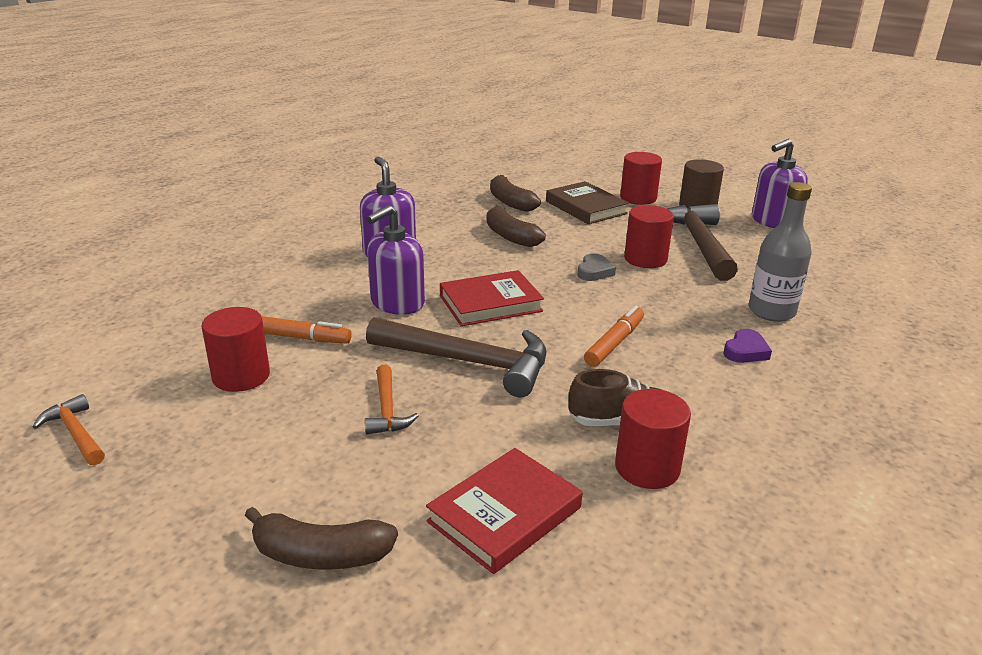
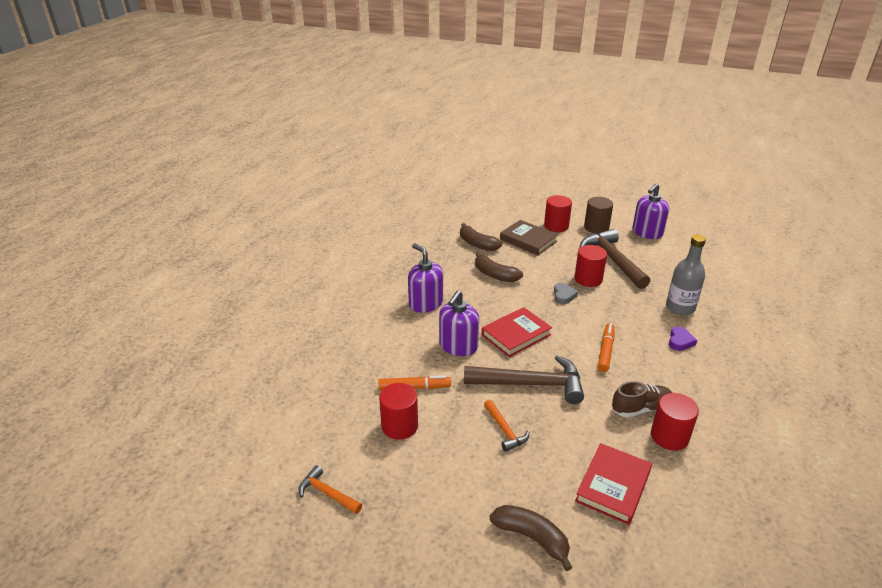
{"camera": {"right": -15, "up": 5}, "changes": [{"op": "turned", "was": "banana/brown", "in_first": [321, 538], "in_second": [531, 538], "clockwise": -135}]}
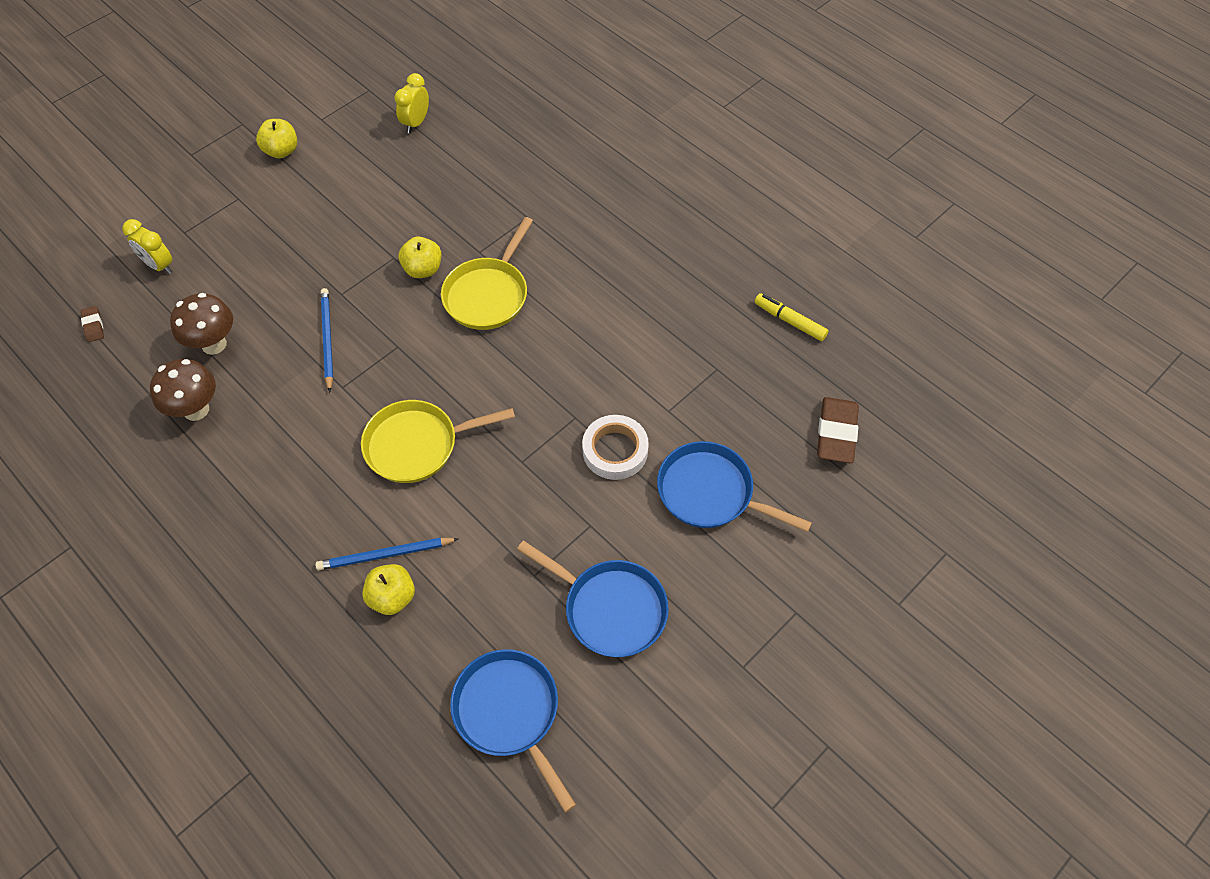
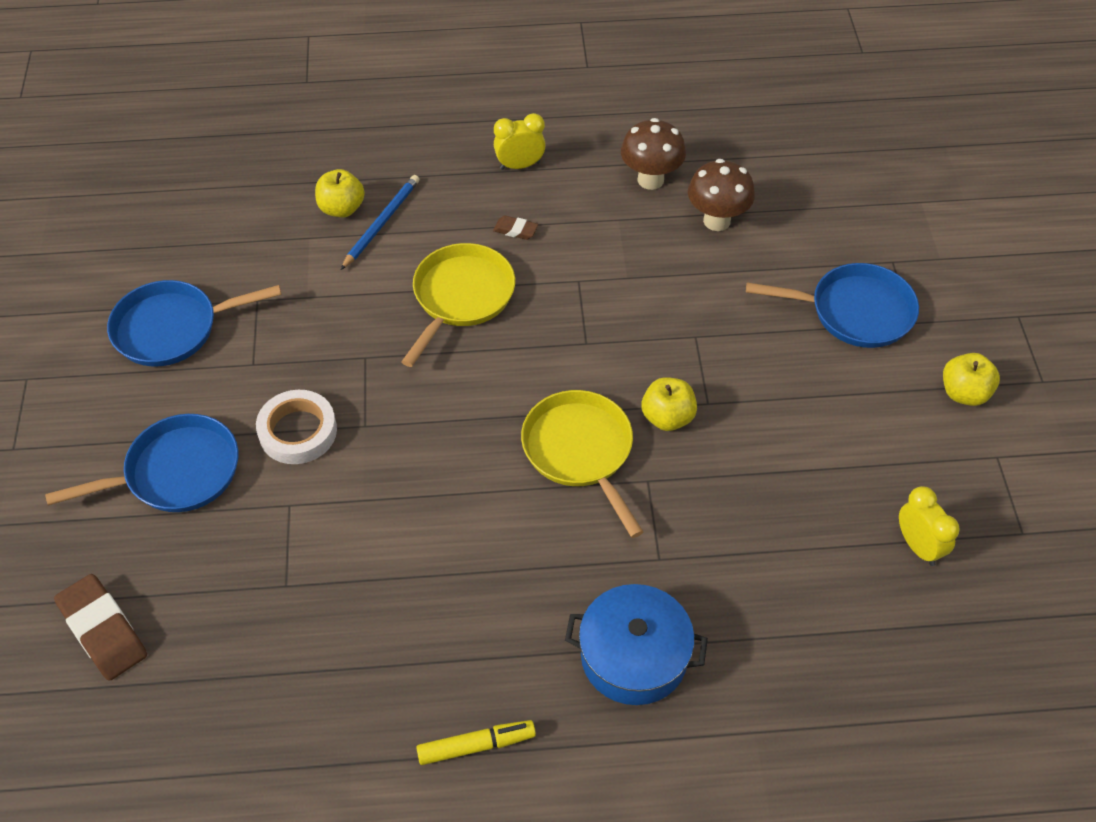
{"camera": {"right": 130, "up": -5}, "changes": [{"op": "moved", "was": "marker/yellow", "in_first": [792, 317], "in_second": [476, 742]}, {"op": "moved", "was": "eraser/brown", "in_first": [92, 324], "in_second": [515, 228]}, {"op": "moved", "was": "clock/yellow", "in_first": [147, 246], "in_second": [520, 141]}, {"op": "added", "now": "pot/blue", "in_second": [636, 644]}, {"op": "moved", "was": "pan/blue", "in_first": [513, 730], "in_second": [832, 305]}, {"op": "removed", "was": "pencil/blue", "in_first": [327, 340]}]}
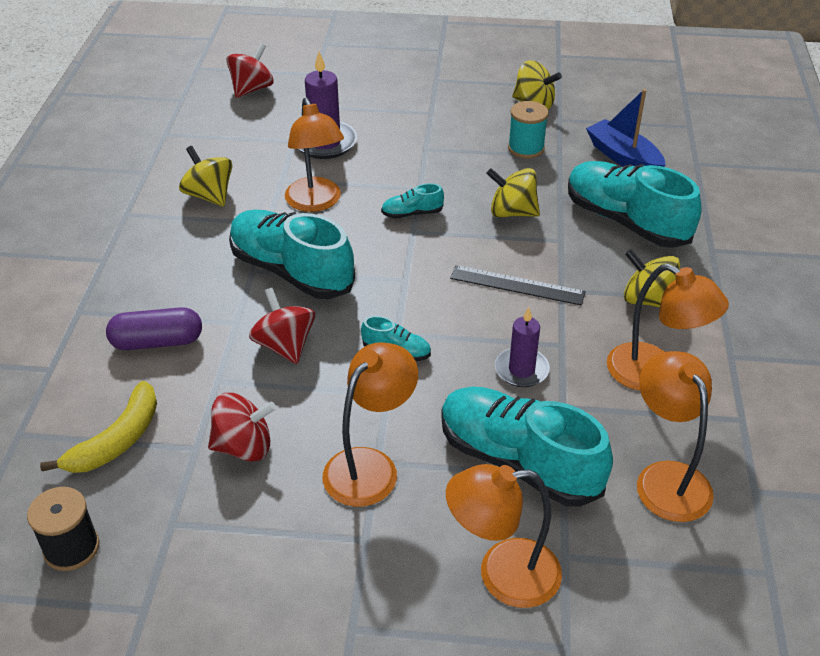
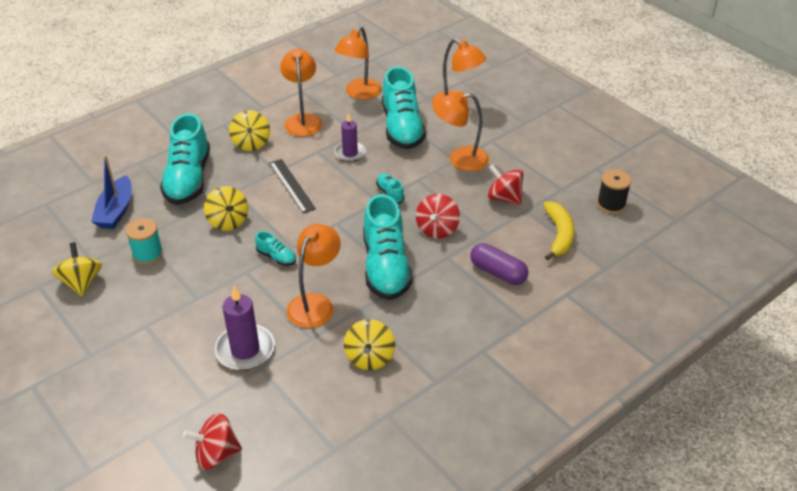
{"camera": {"right": -135, "up": 0}, "changes": [{"op": "turned", "was": "banana/yellow", "in_first": [98, 427], "in_second": [559, 230], "clockwise": 105}]}
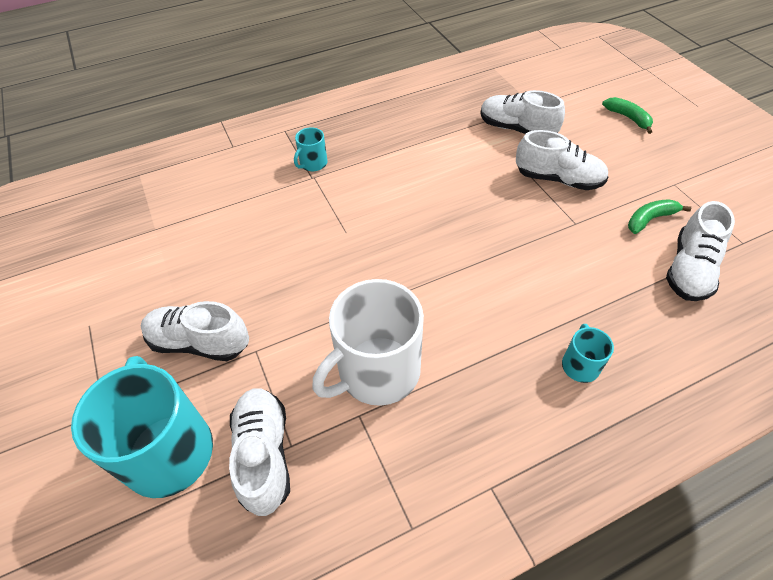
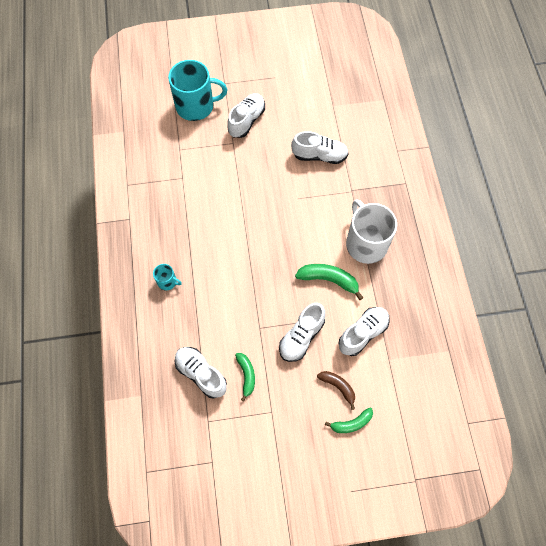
{"camera": {"right": 105, "up": 15}, "changes": [{"op": "moved", "was": "shoe/white", "in_first": [259, 452], "in_second": [320, 147]}, {"op": "added", "now": "banana/green", "in_second": [329, 282]}, {"op": "added", "now": "banana/brown", "in_second": [336, 390]}, {"op": "moved", "was": "mug/white", "in_first": [368, 342], "in_second": [371, 231]}, {"op": "removed", "was": "mug/turquoise", "in_first": [311, 149]}]}
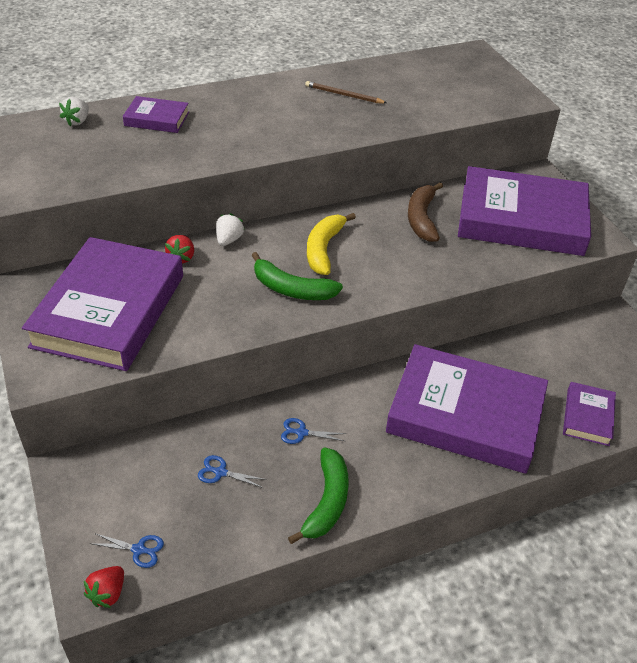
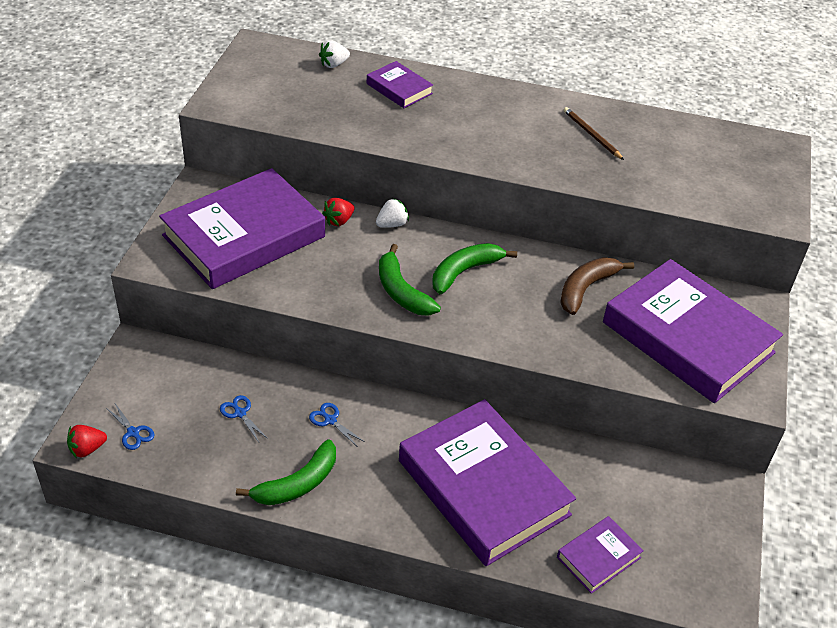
{"camera": {"right": 35, "up": 0}, "changes": [{"op": "recoloured", "was": "banana/yellow", "now": "banana/green", "in_first": [331, 244], "in_second": [474, 268]}]}
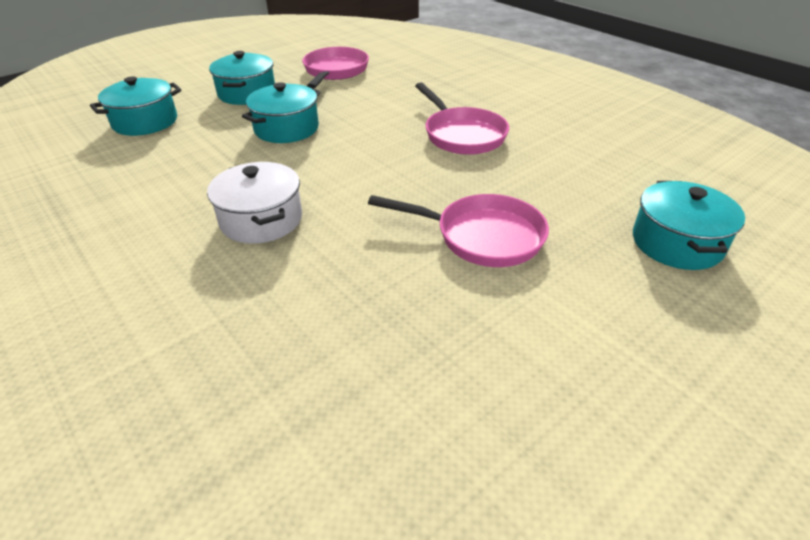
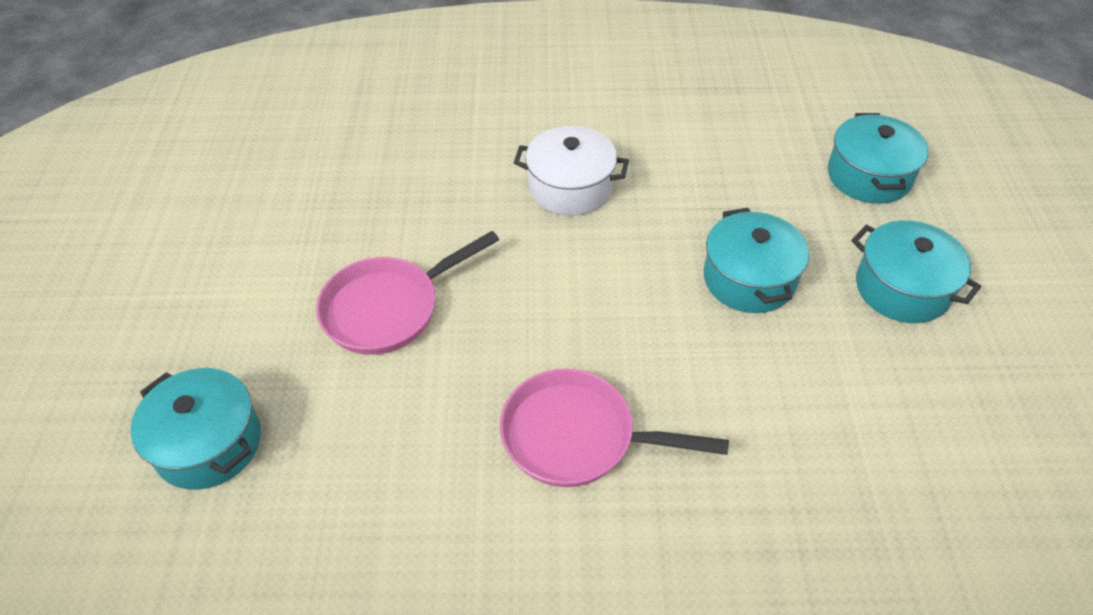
{"camera": {"right": 130, "up": 10}, "changes": [{"op": "removed", "was": "pan/pink", "in_first": [335, 68]}]}
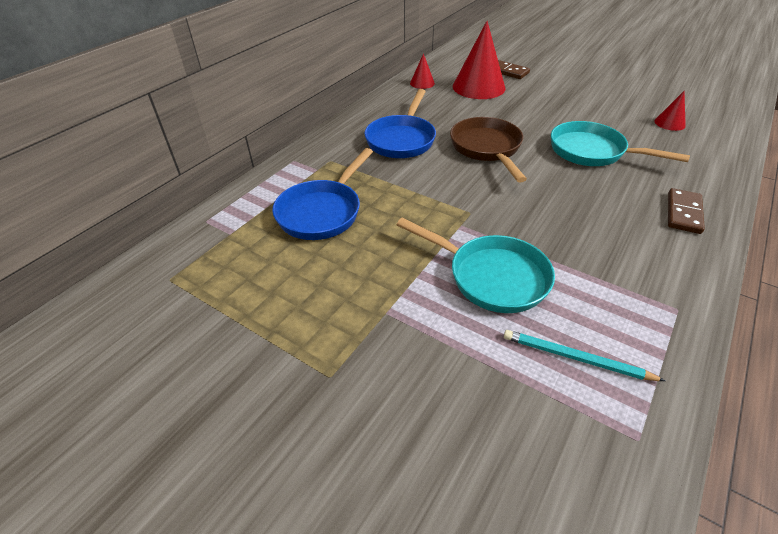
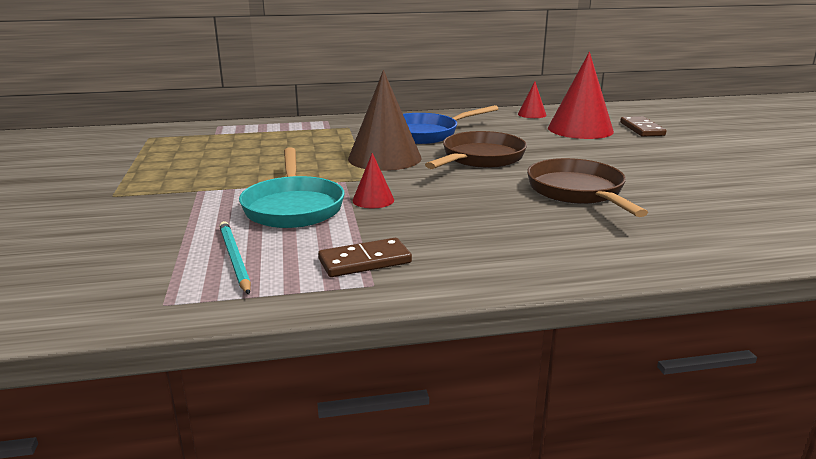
{"camera": {"right": 45, "up": -20}, "changes": [{"op": "moved", "was": "domino/brown", "in_first": [686, 211], "in_second": [365, 257]}, {"op": "added", "now": "cone/brown", "in_second": [384, 120]}, {"op": "moved", "was": "cone/red", "in_first": [670, 111], "in_second": [373, 180]}, {"op": "recoloured", "was": "pan/turquoise", "now": "pan/brown", "in_first": [620, 143], "in_second": [587, 187]}, {"op": "removed", "was": "pan/blue", "in_first": [322, 194]}]}
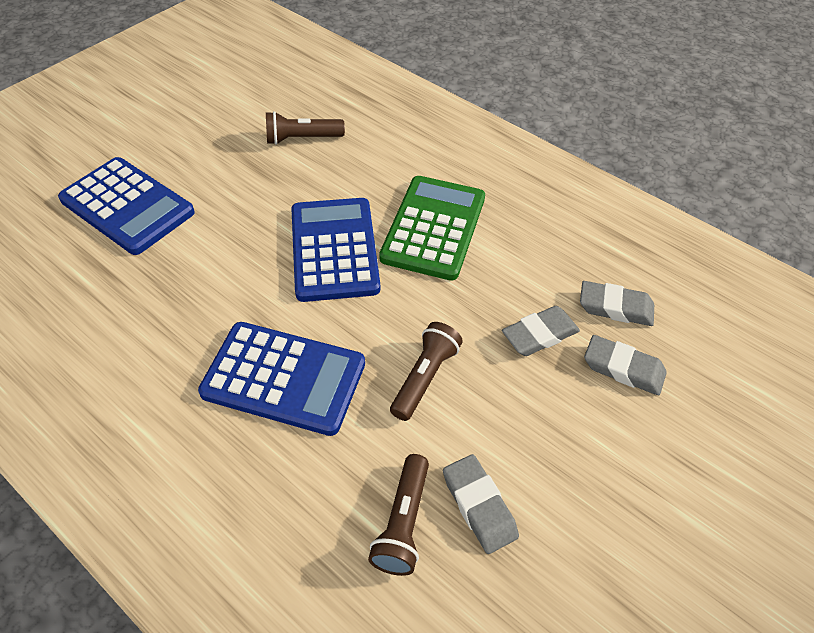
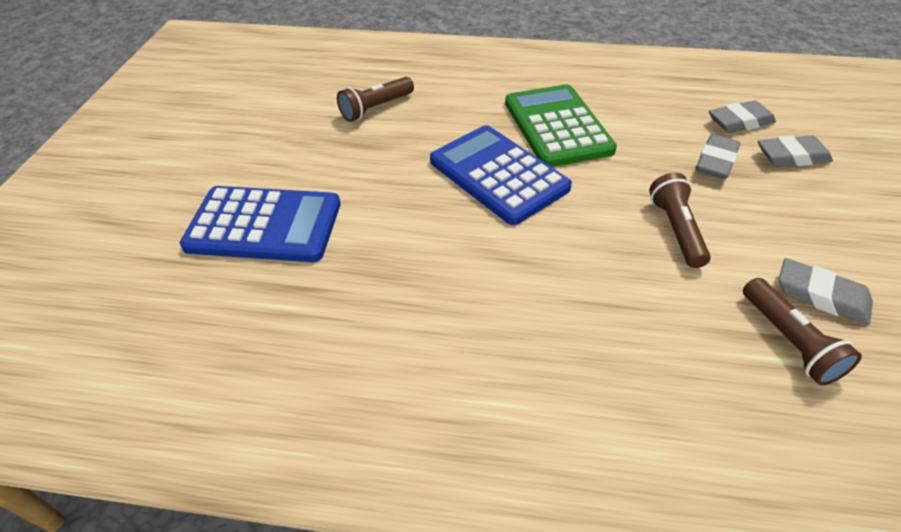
{"camera": {"right": -30, "up": -5}, "changes": [{"op": "removed", "was": "calculator/blue", "in_first": [281, 379]}]}
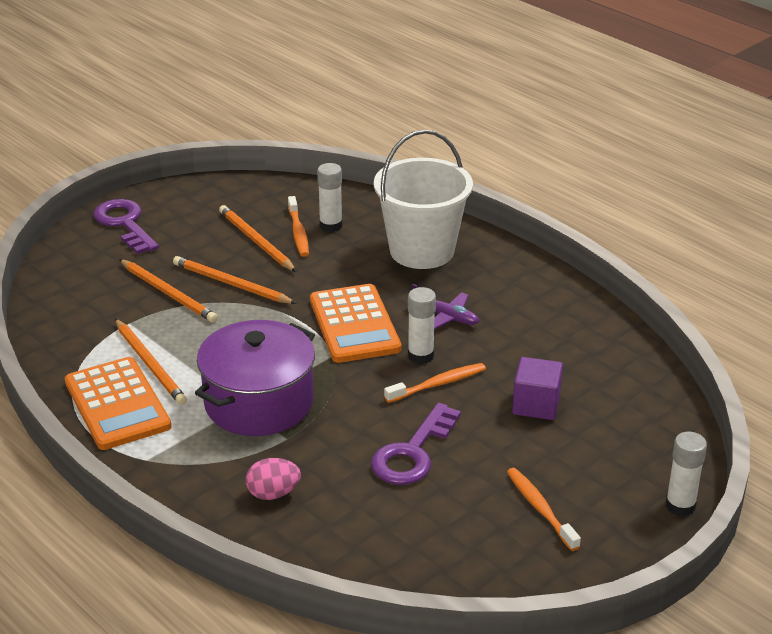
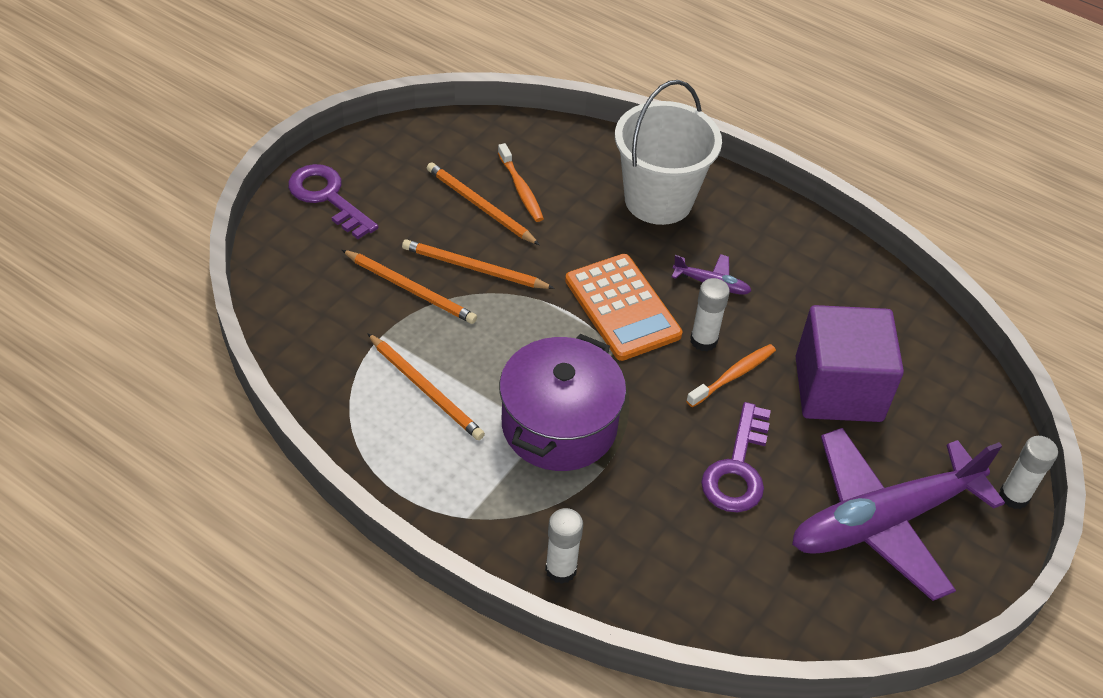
{"camera": {"right": -15, "up": 15}, "changes": [{"op": "moved", "was": "glue stick/white", "in_first": [329, 197], "in_second": [564, 546]}, {"op": "replaced", "was": "toothbrush/orange", "now": "plane/purple", "in_first": [544, 509], "in_second": [898, 514]}, {"op": "resized", "was": "cube/purple", "in_first": [537, 388], "in_second": [849, 363], "ratio": 1.86}, {"op": "removed", "was": "calculator/orange", "in_first": [118, 403]}, {"op": "removed", "was": "egg/pink", "in_first": [273, 479]}]}
